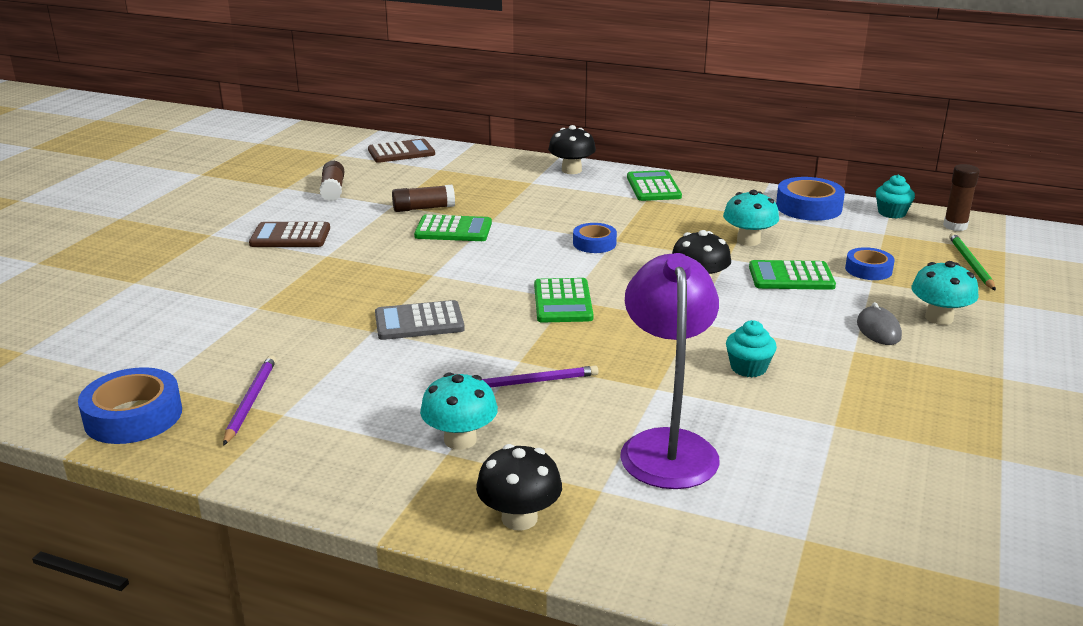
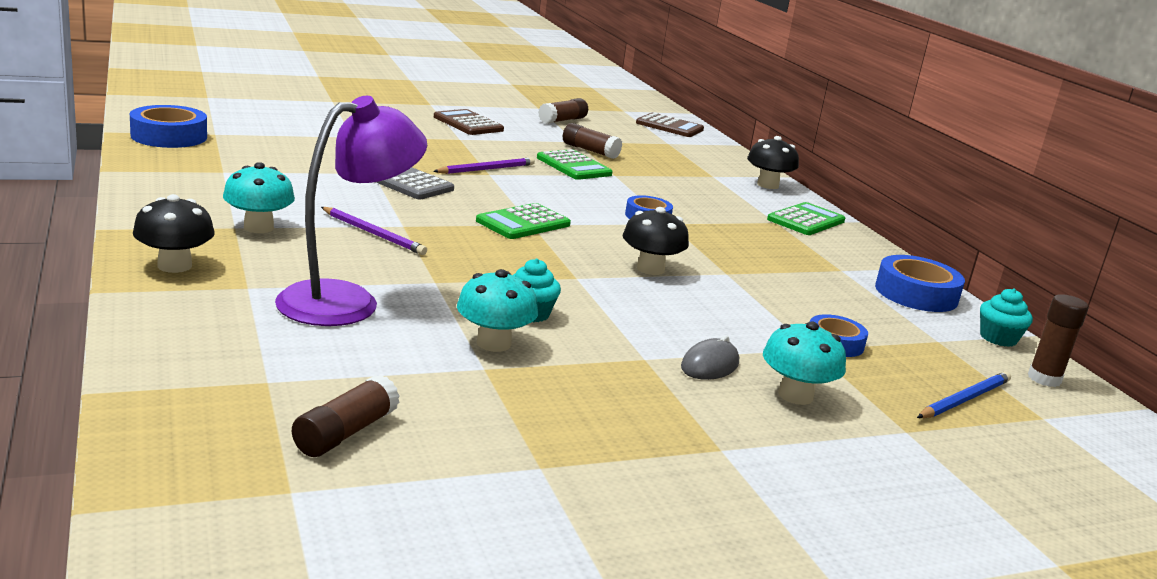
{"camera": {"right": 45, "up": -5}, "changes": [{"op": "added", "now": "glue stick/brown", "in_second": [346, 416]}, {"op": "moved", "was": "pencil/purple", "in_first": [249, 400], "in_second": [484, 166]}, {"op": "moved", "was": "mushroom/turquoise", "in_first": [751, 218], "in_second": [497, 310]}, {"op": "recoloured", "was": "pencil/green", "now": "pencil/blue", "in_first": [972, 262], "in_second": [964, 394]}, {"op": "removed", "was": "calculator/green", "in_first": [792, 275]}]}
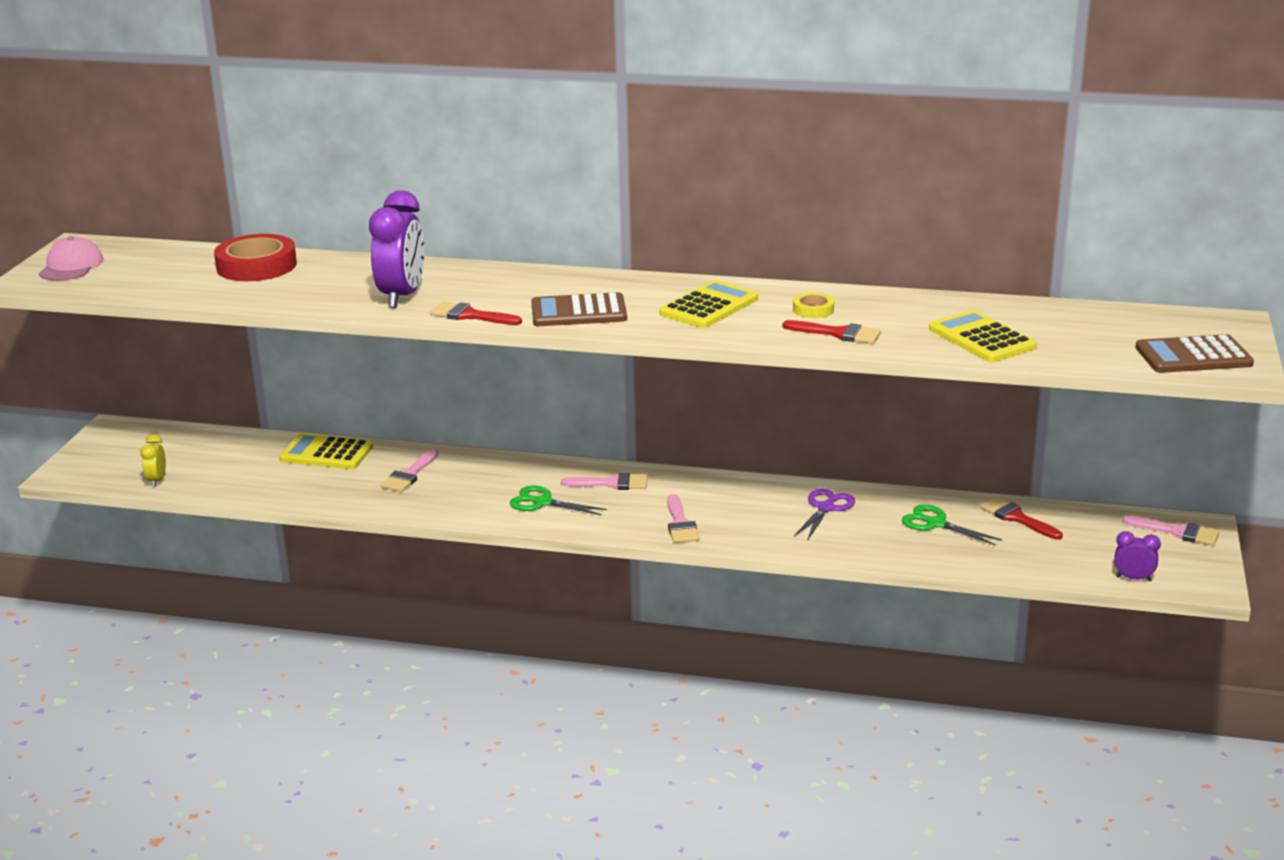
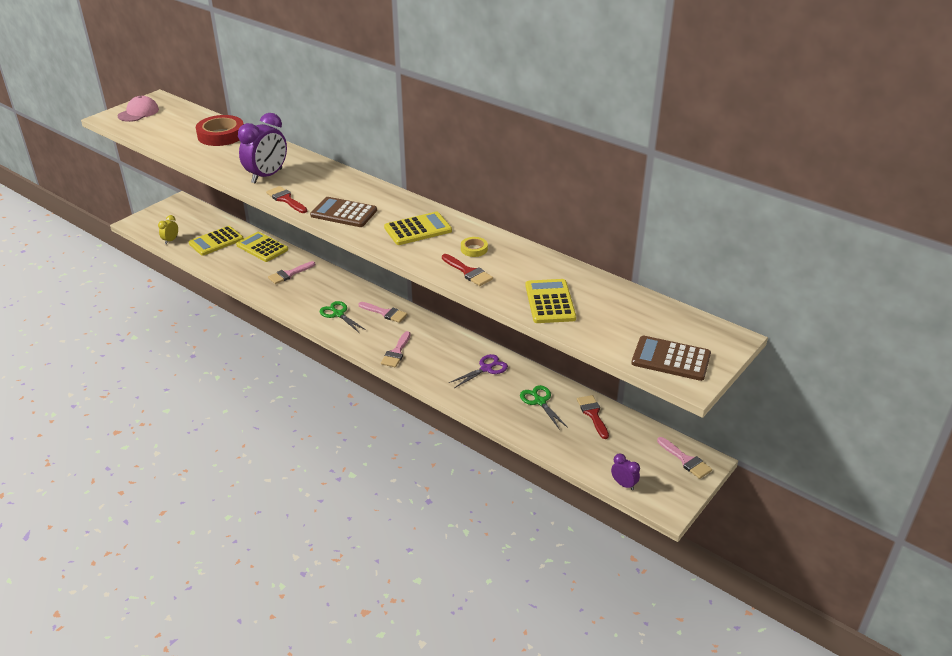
{"camera": {"right": 25, "up": 10}, "changes": [{"op": "added", "now": "calculator/yellow", "in_second": [216, 241]}]}
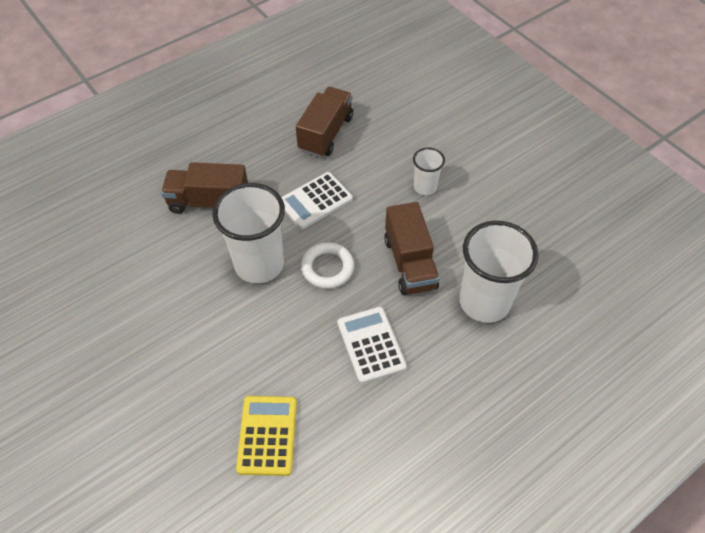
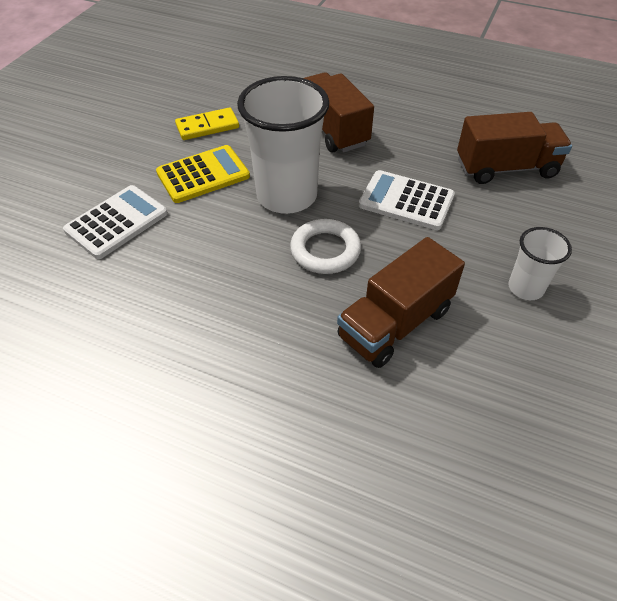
{"camera": {"right": 60, "up": -5}, "changes": [{"op": "moved", "was": "calculator/white", "in_first": [372, 345], "in_second": [115, 222]}, {"op": "moved", "was": "calculator/yellow", "in_first": [266, 436], "in_second": [203, 174]}, {"op": "added", "now": "domino/yellow", "in_second": [207, 123]}, {"op": "removed", "was": "cup/white", "in_first": [499, 272]}]}
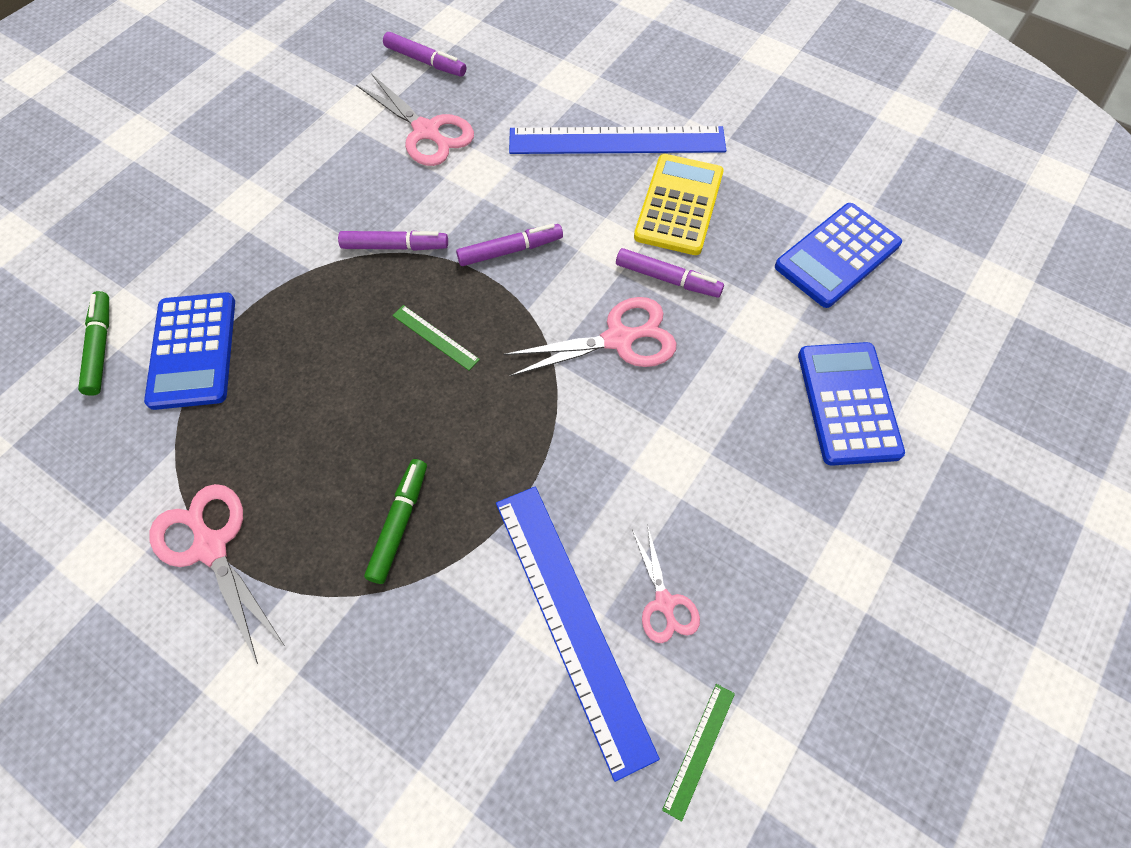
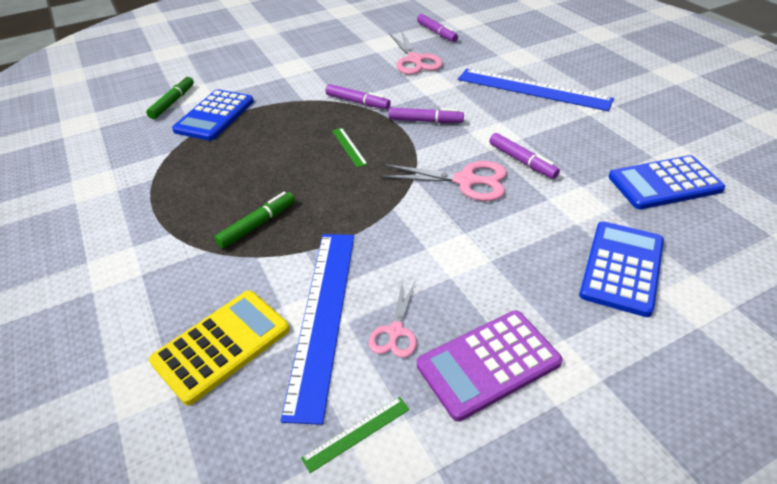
{"camera": {"right": 30, "up": -20}, "changes": [{"op": "moved", "was": "calculator/yellow", "in_first": [679, 204], "in_second": [219, 347]}, {"op": "added", "now": "calculator/purple", "in_second": [490, 365]}, {"op": "removed", "was": "scissors/pink", "in_first": [217, 574]}]}
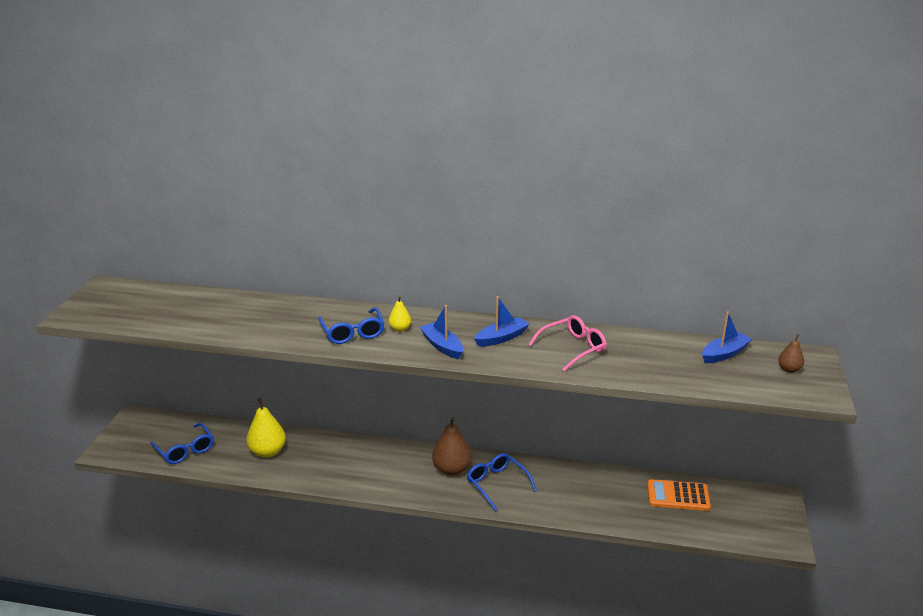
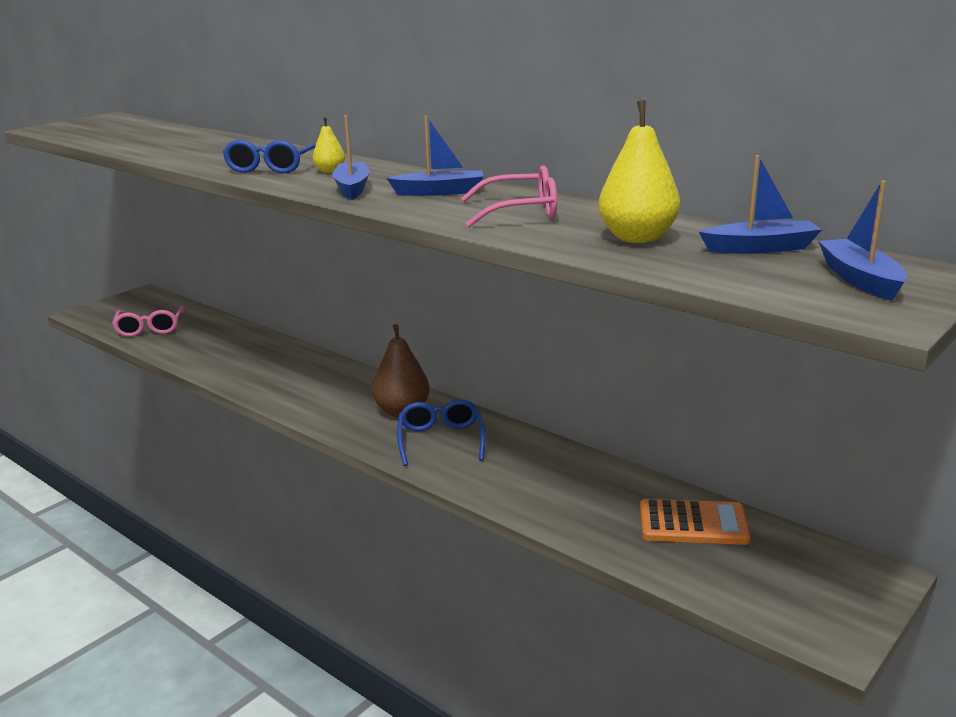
{"camera": {"right": 30, "up": -5}, "changes": [{"op": "recoloured", "was": "glasses/blue", "now": "glasses/pink", "in_first": [182, 443], "in_second": [148, 321]}, {"op": "moved", "was": "pear/yellow", "in_first": [266, 428], "in_second": [639, 171]}, {"op": "turned", "was": "calculator/orange", "in_first": [679, 495], "in_second": [695, 522], "clockwise": 150}, {"op": "replaced", "was": "pear/brown", "now": "boat/blue", "in_first": [791, 353], "in_second": [862, 241]}]}
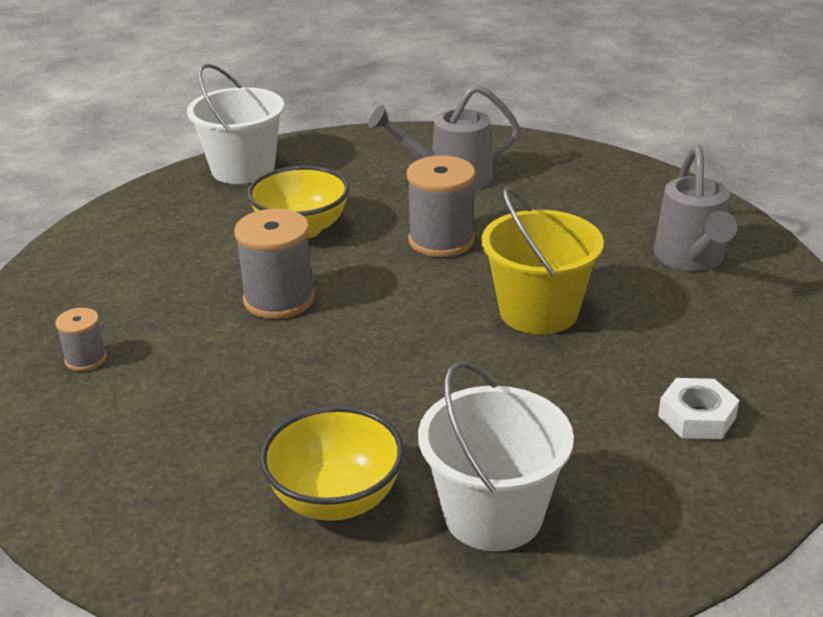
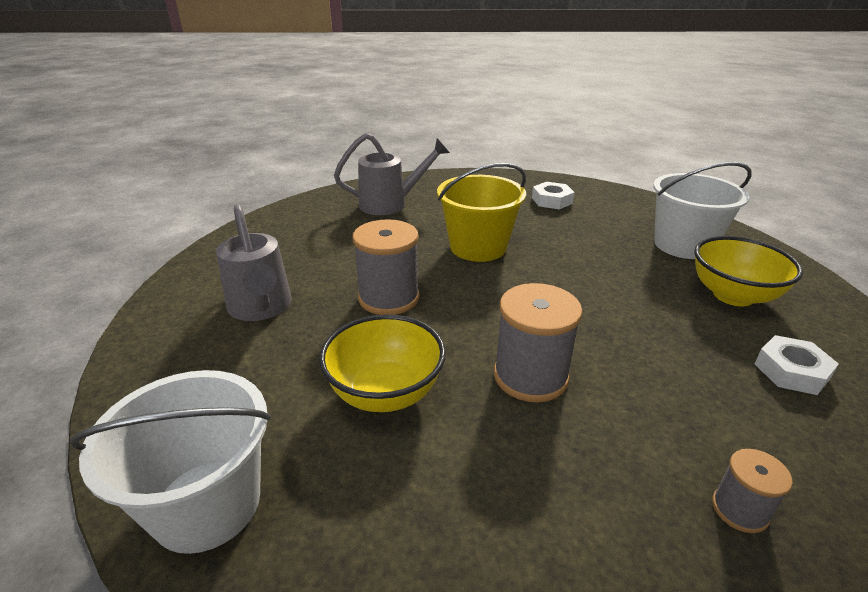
{"camera": {"right": -105, "up": 0}, "changes": [{"op": "added", "now": "nut/white", "in_second": [797, 365]}]}
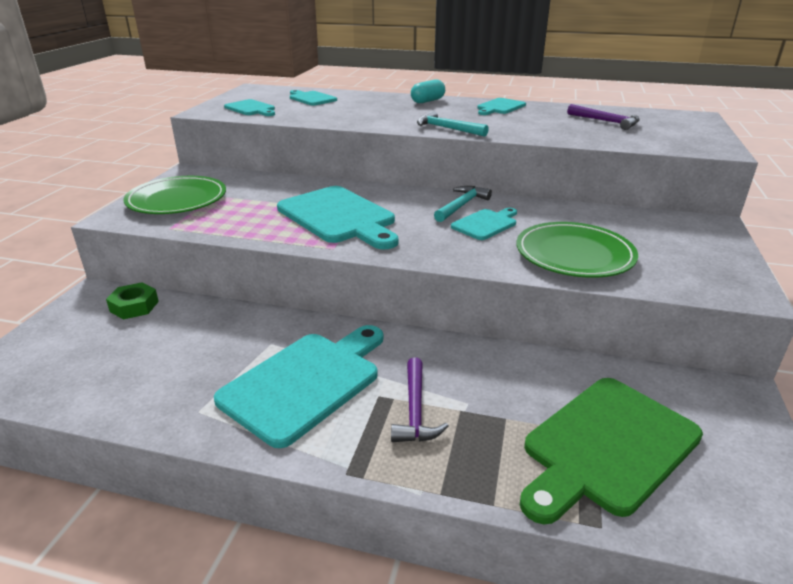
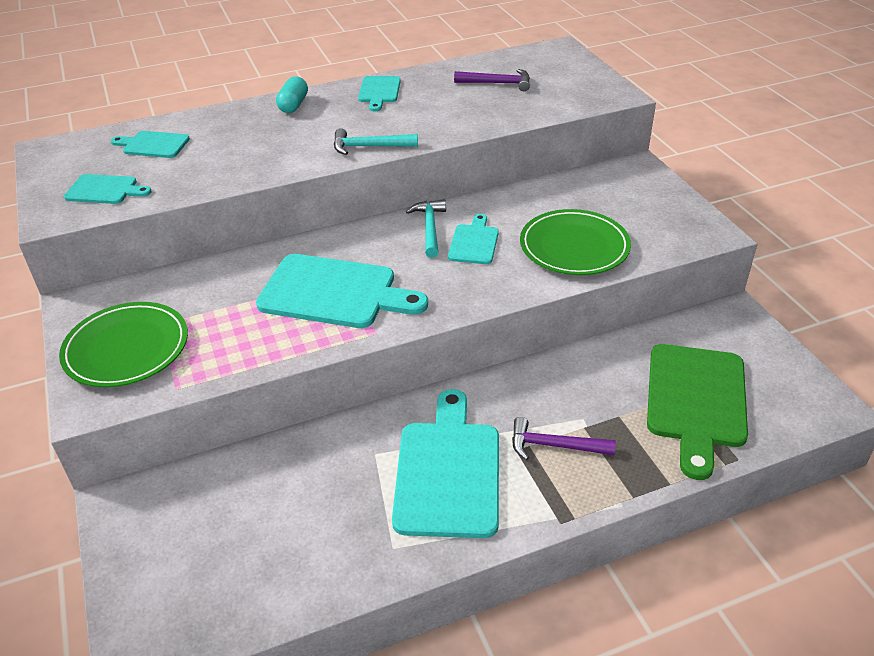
{"camera": {"right": -35, "up": 10}, "changes": [{"op": "turned", "was": "hammer/purple", "in_first": [419, 399], "in_second": [564, 438], "clockwise": 135}, {"op": "removed", "was": "nut/green", "in_first": [132, 301]}]}
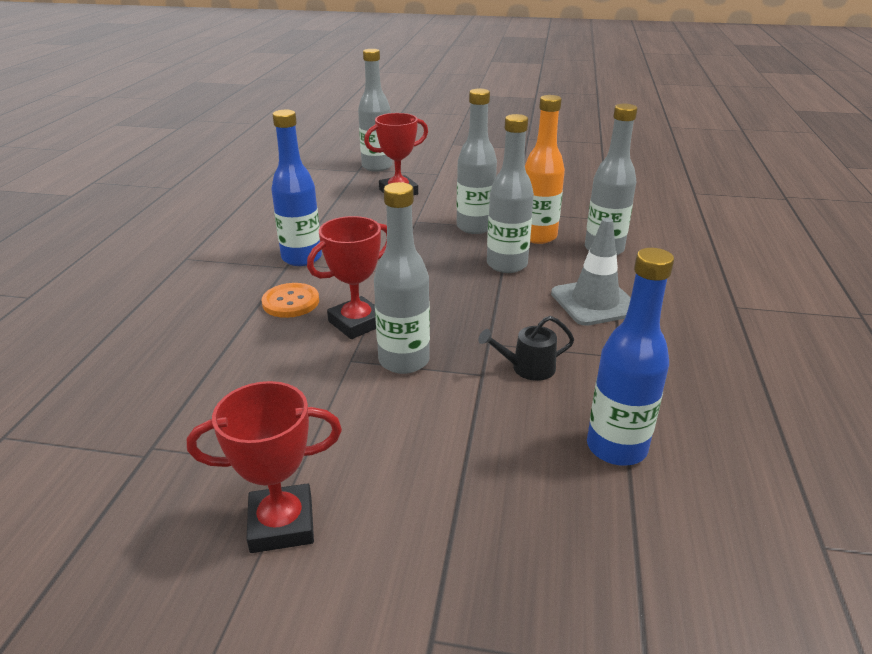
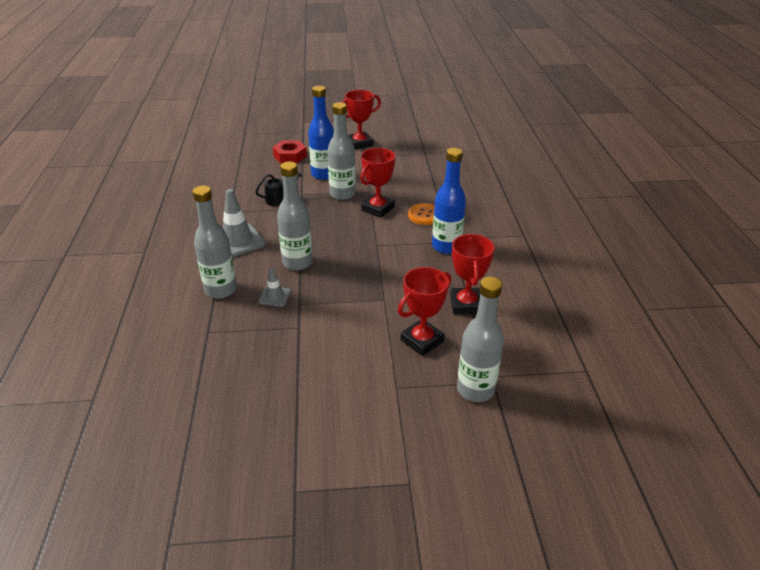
{"camera": {"right": 165, "up": 5}, "changes": [{"op": "replaced", "was": "bottle/orange", "now": "traffic cone/grey", "in_first": [545, 169], "in_second": [274, 287]}, {"op": "added", "now": "nut/red", "in_second": [290, 151]}, {"op": "moved", "was": "bottle/blue", "in_first": [630, 357], "in_second": [321, 133]}, {"op": "added", "now": "trophy/red", "in_second": [472, 274]}, {"op": "removed", "was": "bottle/grey", "in_first": [476, 161]}]}
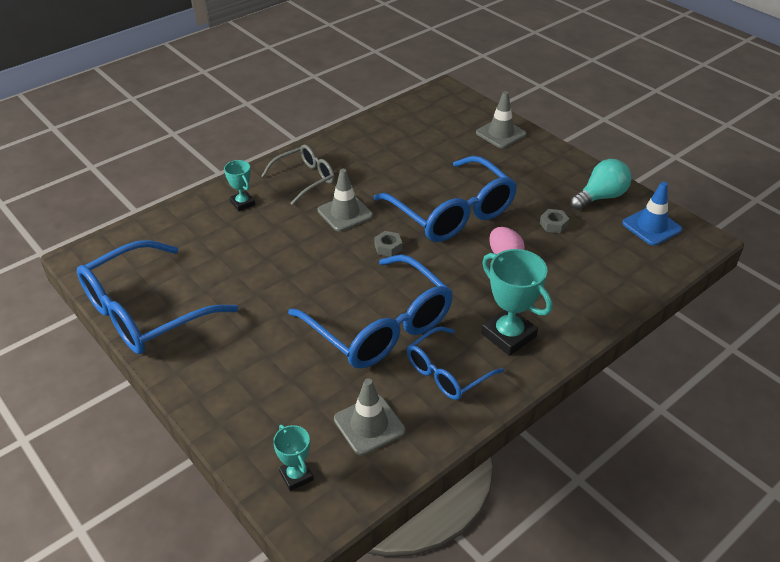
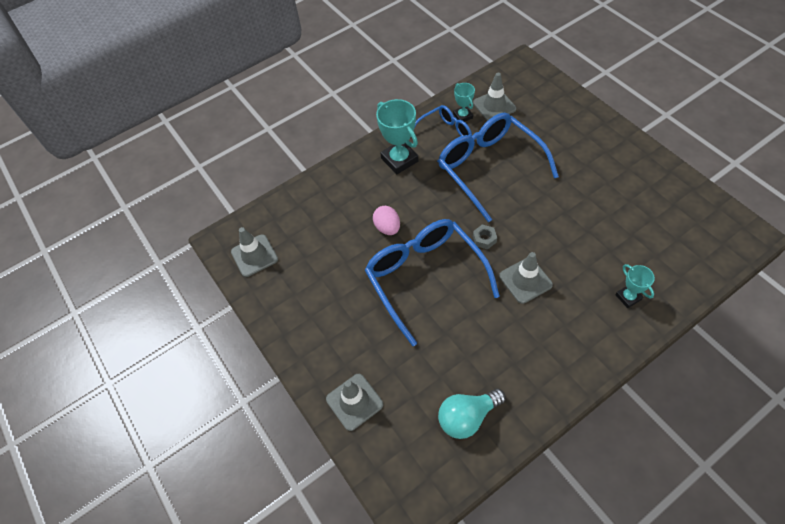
{"camera": {"right": -170, "up": 15}, "changes": [{"op": "recoloured", "was": "traffic cone/blue", "now": "traffic cone/grey", "in_first": [652, 214], "in_second": [254, 252]}, {"op": "moved", "was": "light bulb/turquoise", "in_first": [601, 184], "in_second": [471, 413]}, {"op": "moved", "was": "trophy/turquoise", "in_first": [293, 458], "in_second": [464, 102]}, {"op": "removed", "was": "glasses/blue", "in_first": [157, 297]}, {"op": "removed", "was": "glasses/grey", "in_first": [298, 174]}, {"op": "removed", "was": "nut/grey", "in_first": [554, 221]}]}
